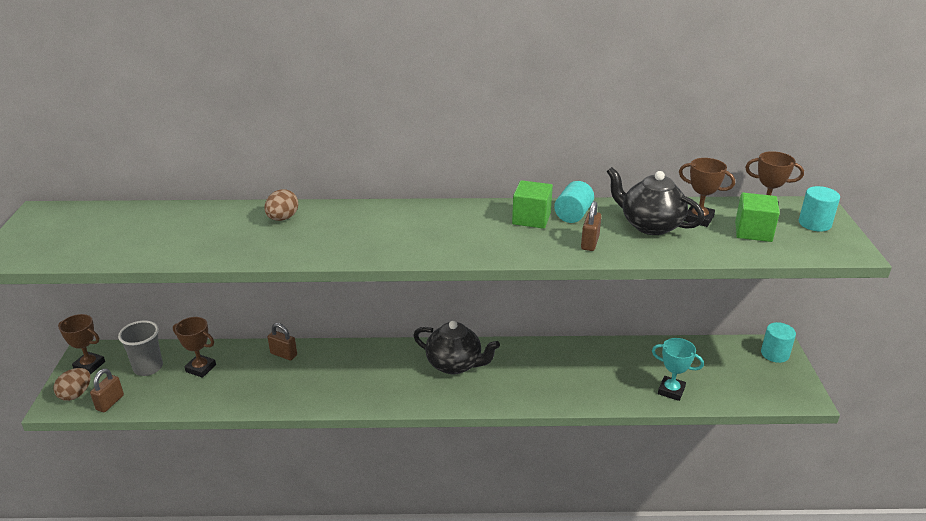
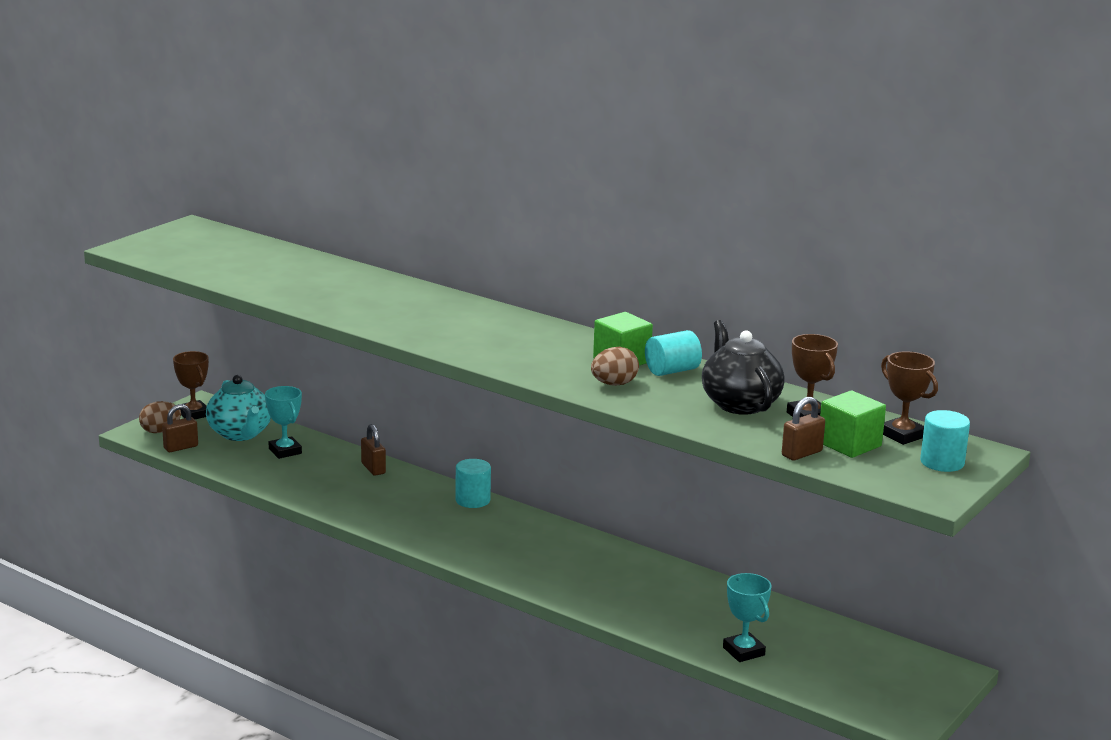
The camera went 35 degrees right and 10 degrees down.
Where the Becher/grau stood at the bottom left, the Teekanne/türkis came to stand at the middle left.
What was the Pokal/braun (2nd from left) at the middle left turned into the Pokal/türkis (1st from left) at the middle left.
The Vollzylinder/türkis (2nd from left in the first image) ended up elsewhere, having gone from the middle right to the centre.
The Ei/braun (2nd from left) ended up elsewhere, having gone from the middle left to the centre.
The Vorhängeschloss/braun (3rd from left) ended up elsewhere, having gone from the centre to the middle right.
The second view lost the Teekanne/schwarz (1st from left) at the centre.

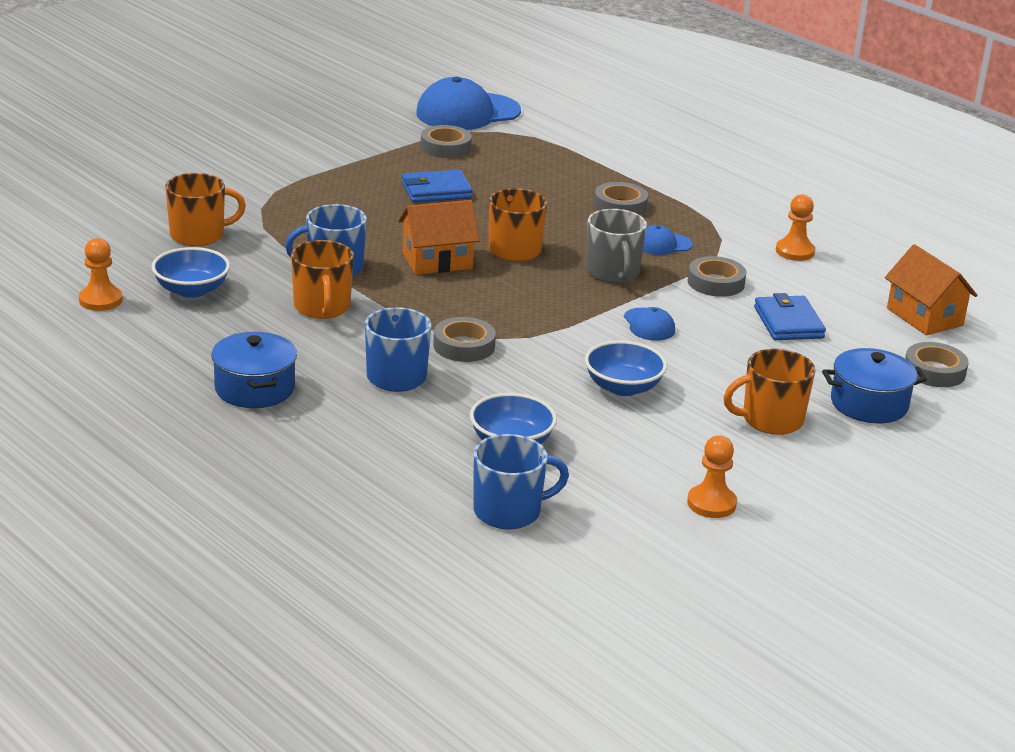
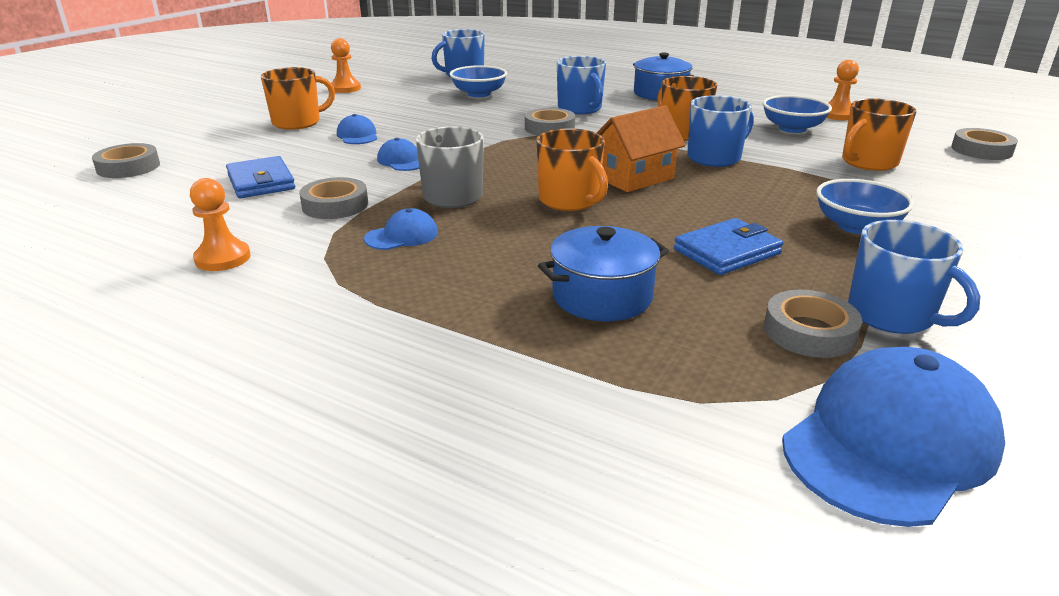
The camera went 165 degrees right and 0 degrees up.
The second view gained the Kappe/blau (1st from left) at the top centre.
The Kochtopf/blau (2nd from left in the first image) ended up elsewhere, having gone from the middle right to the centre.
The Schüssel/blau (3rd from left) ended up elsewhere, having gone from the centre to the middle right.
The second view gained the Tasse/blau (4th from left) at the middle right.
The Klebeband/grau (3rd from left in the first image) ended up elsewhere, having gone from the top centre to the top right.
The second view lost the Haus/orange (2nd from left) at the middle right.

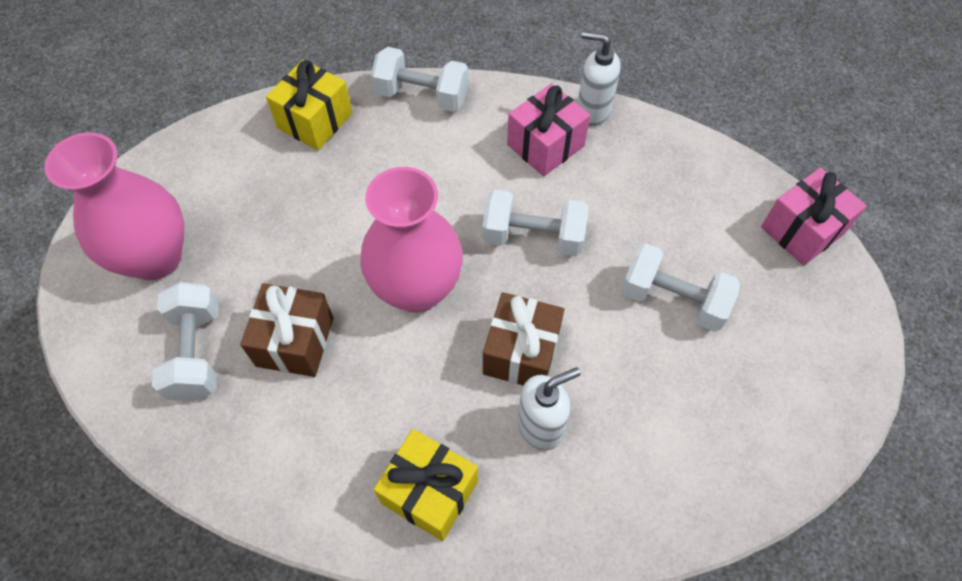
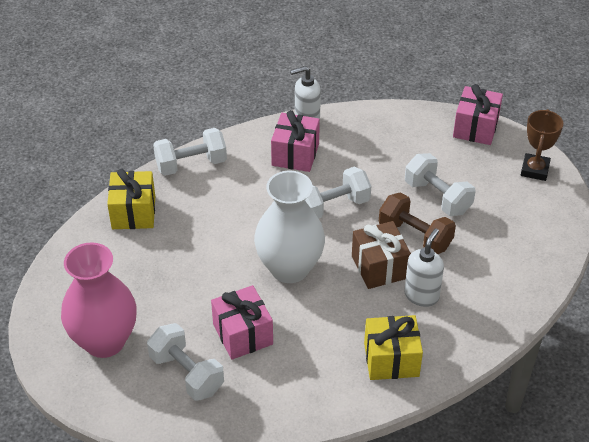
The camera went 35 degrees left and 15 degrees down.
What was the Geschenk/braun (1st from left) at the middle left turned into the Geschenk/rosa (1st from left) at the bottom centre.
What was the Vase/rosa (2nd from left) at the centre turned into the Vase/weiß at the centre.
The second view gained the Hantel/braun at the middle right.
The Hantel/weiß (4th from left) at the middle right ended up facing another way, 60 degrees clockwise from before.
The second view gained the Pokal/braun at the top right.

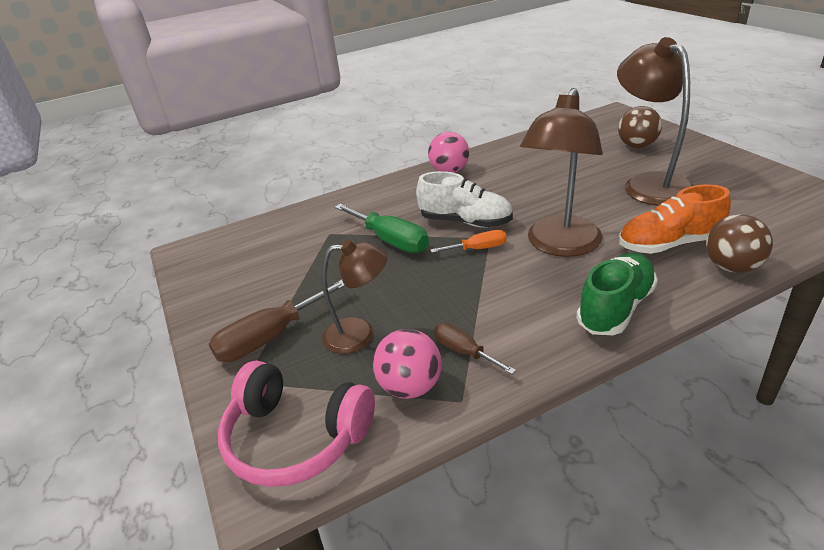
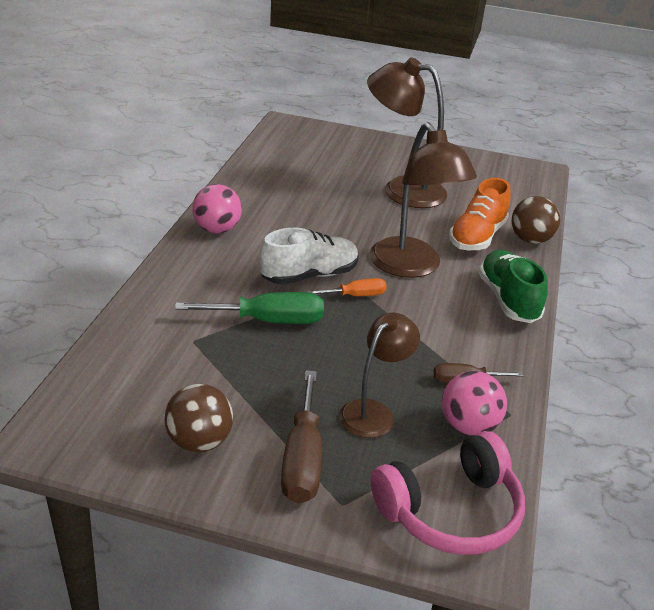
The camera went 55 degrees left and 0 degrees up.
The Ball/braun (1st from left) ended up elsewhere, having gone from the top right to the bottom left.
The Schraubenzieher/orange at the centre ended up facing another way, 45 degrees clockwise from before.

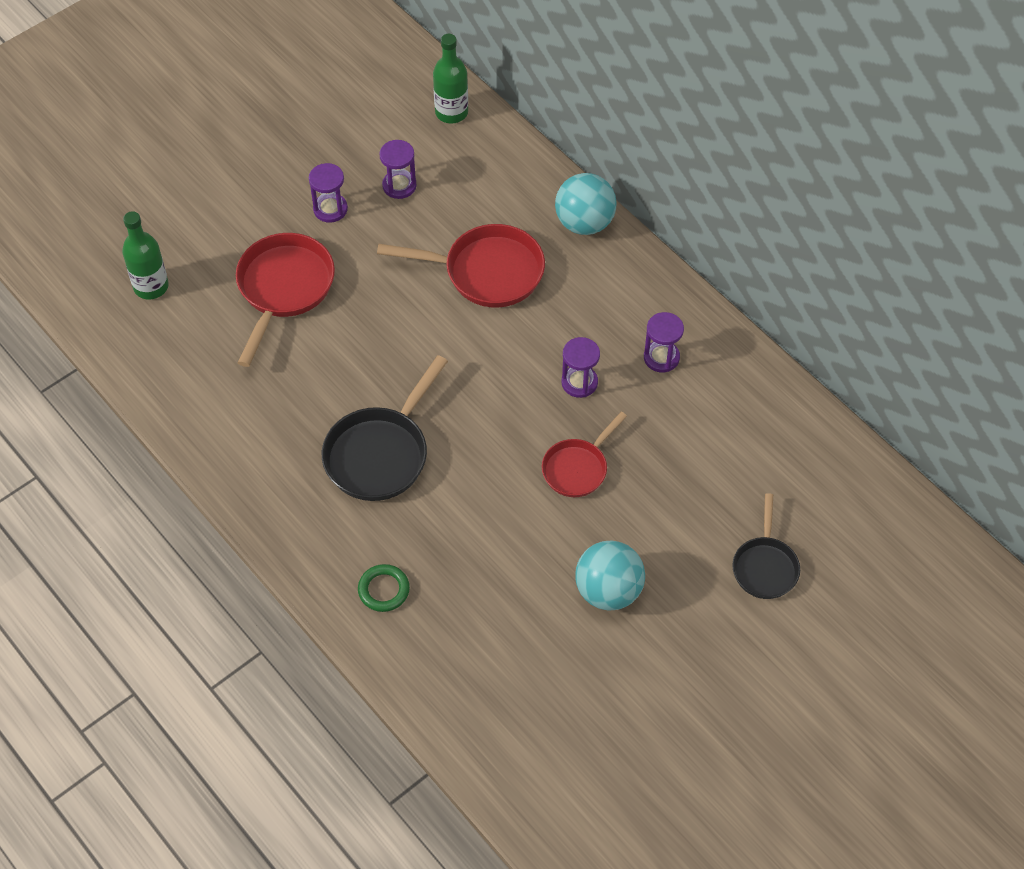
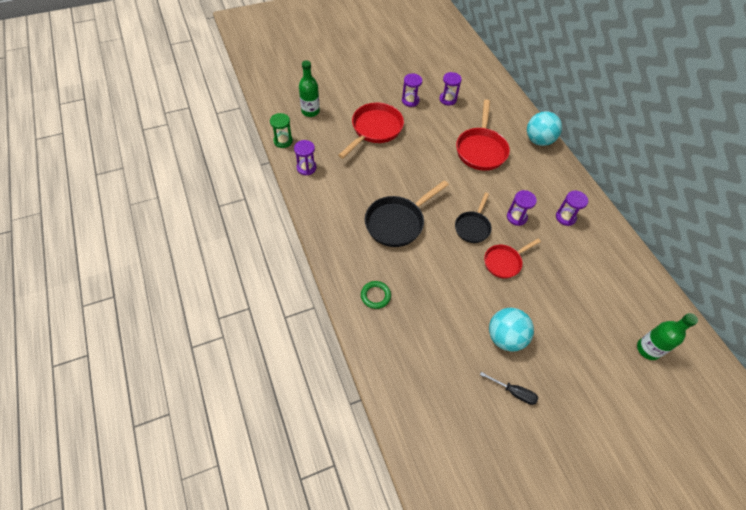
The camera went 15 degrees right and 0 degrees up.
The second view gained the Sanduhr/grün at the top centre.
The second view gained the Sanduhr/lila (1st from left) at the top centre.
The Pfanne/schwarz (2nd from left) ended up elsewhere, having gone from the middle right to the centre.
The Pfanne/rot (2nd from left) at the top centre ended up facing another way, 75 degrees clockwise from before.
The second view gained the Schraubenzieher/schwarz at the bottom right.
The Flasche/grün (2nd from left) ended up elsewhere, having gone from the top centre to the middle right.

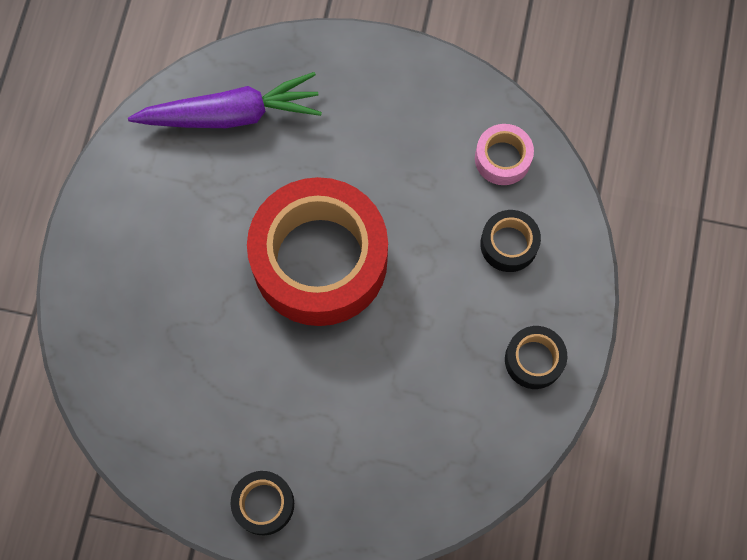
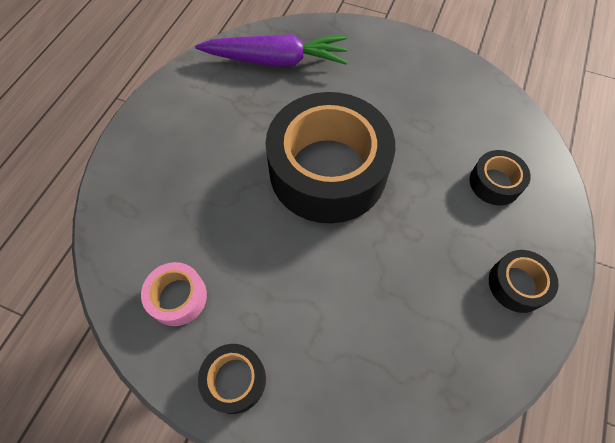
The camera went 10 degrees right and 10 degrees down.
The Klebeband/rosa ended up elsewhere, having gone from the top right to the middle left.
What was the Klebeband/rot at the centre turned into the Klebeband/schwarz (2nd from left) at the centre.

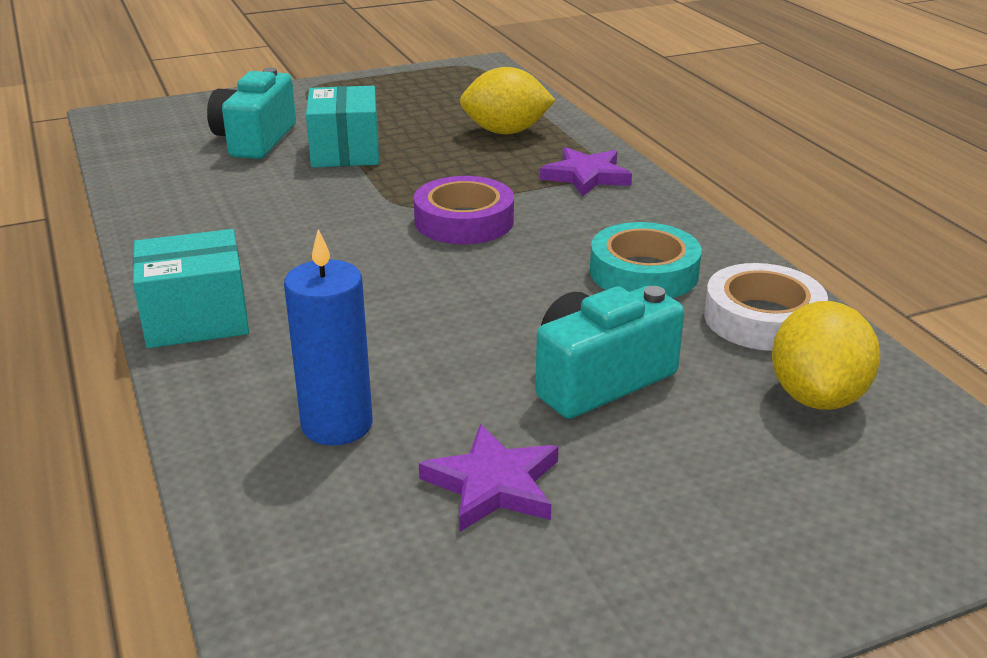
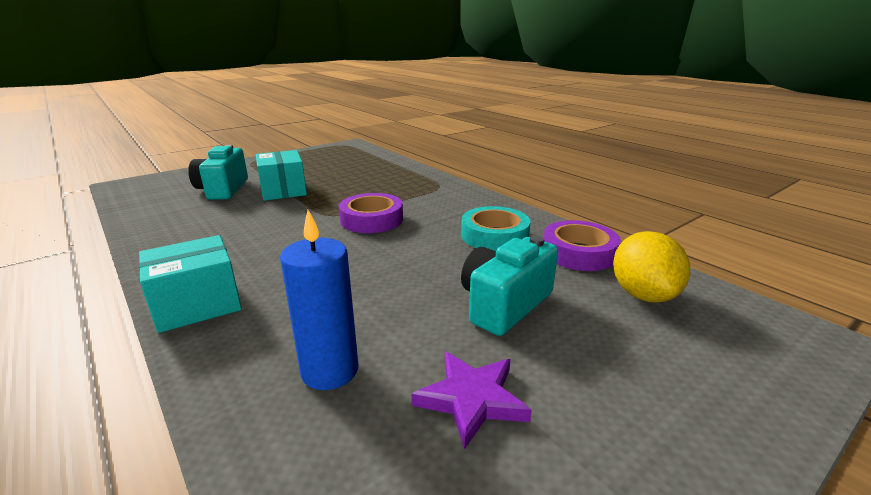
The camera went 15 degrees left and 5 degrees down.
What was the Klebeband/weiß at the middle right turned into the Klebeband/lila (2nd from left) at the middle right.
The second view lost the Zitrone/gelb (1st from left) at the top centre.
The second view lost the Stern/lila (2nd from left) at the top centre.

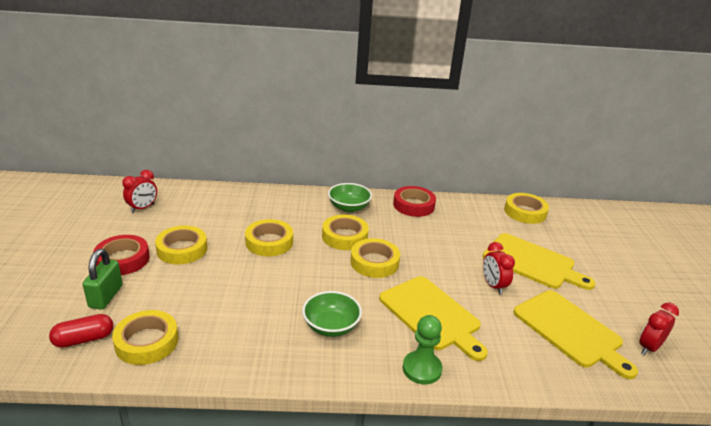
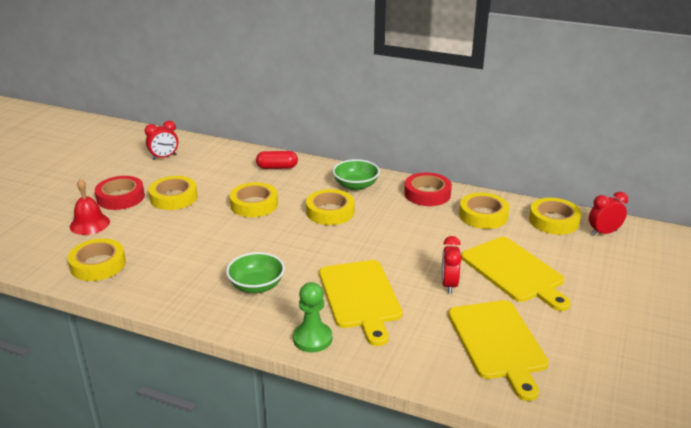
The camera went 25 degrees right and 0 degrees up.
Where the Vorhängeschloss/grün stood at the middle left, the Glocke/rot came to stand at the middle left.
The Kapsel/rot ended up elsewhere, having gone from the bottom left to the centre.
The Klebeband/gelb (5th from left) ended up elsewhere, having gone from the centre to the middle right.
The Wecker/rot (3rd from left) ended up elsewhere, having gone from the bottom right to the middle right.

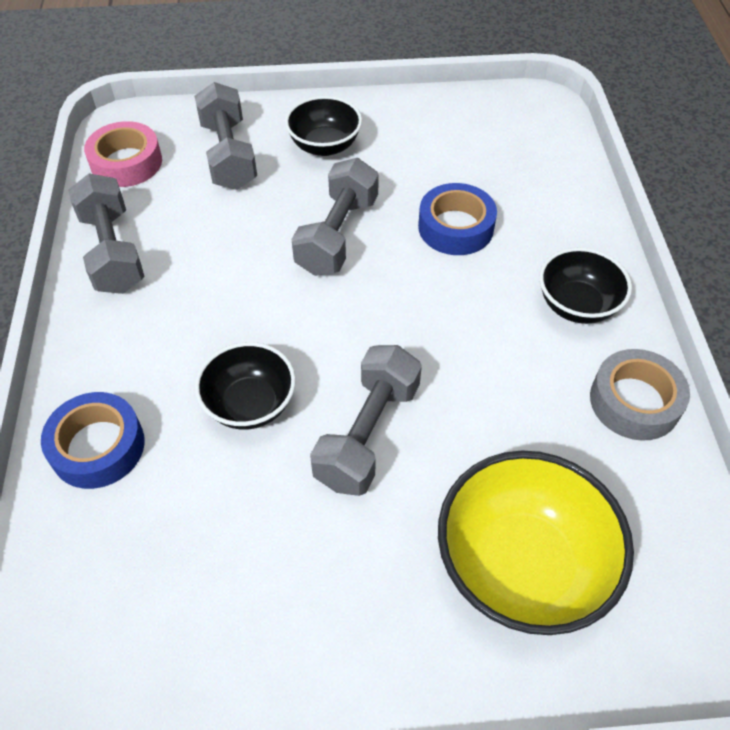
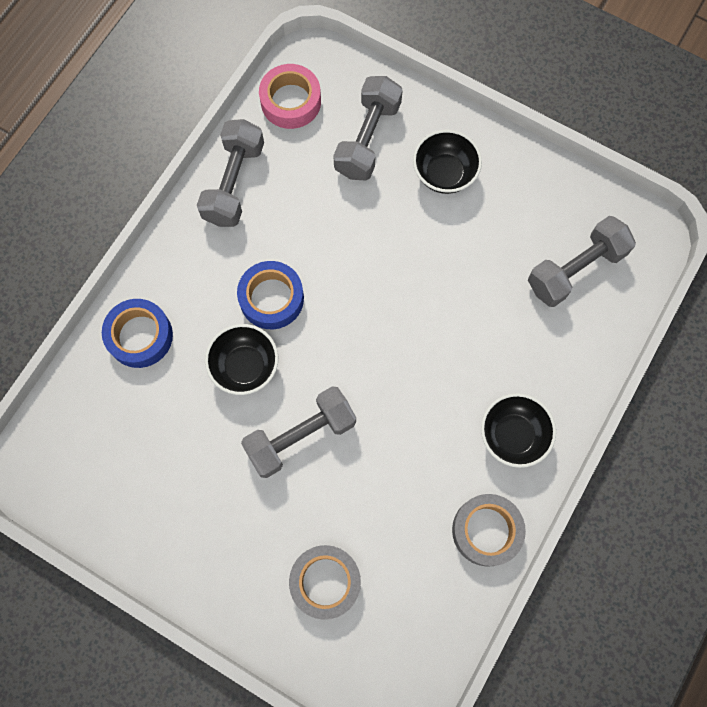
The camera went 35 degrees right and 20 degrees up.
The Klebeband/blau (2nd from left) ended up elsewhere, having gone from the top centre to the centre.
Where the Schüssel/gelb stood at the bottom right, the Klebeband/grau (1st from left) came to stand at the bottom centre.
The Hantel/grau (3rd from left in the first image) ended up elsewhere, having gone from the top centre to the middle right.

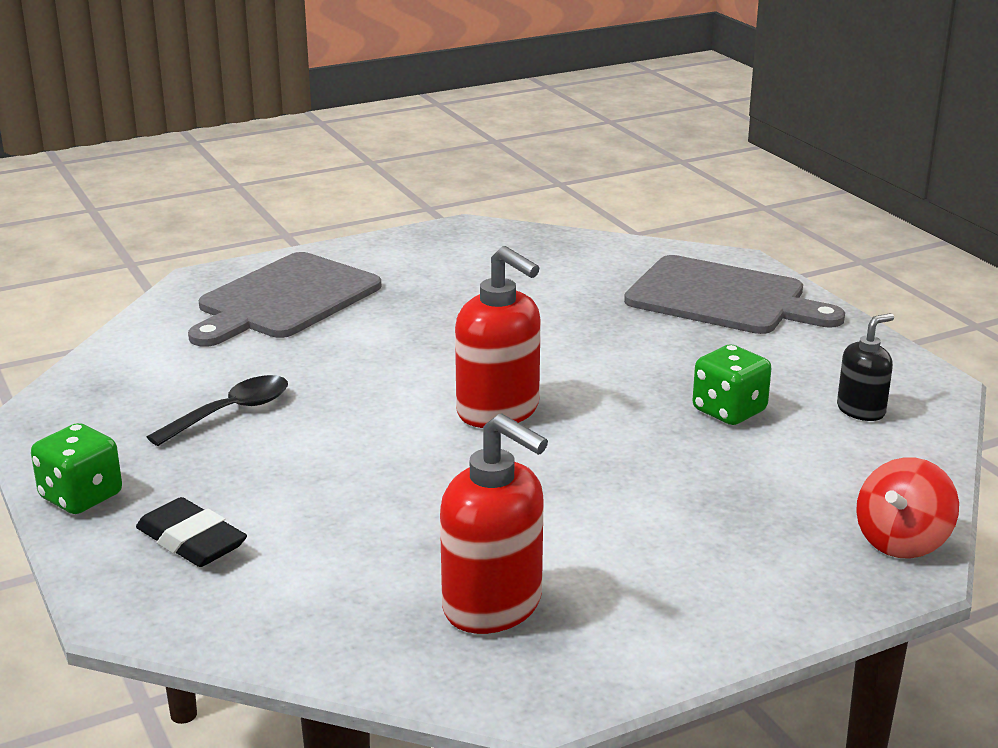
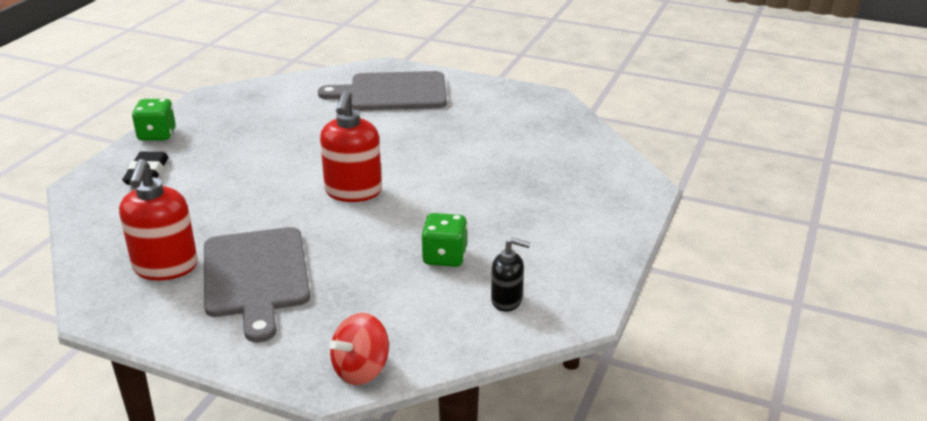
The camera went 50 degrees right and 5 degrees up.
The Schneidebrett/grau (2nd from left in the first image) ended up elsewhere, having gone from the middle right to the bottom left.
The Kreisel/rot at the bottom right ended up facing another way, 45 degrees counterclockwise from before.
The second view lost the Löffel/schwarz at the middle left.

